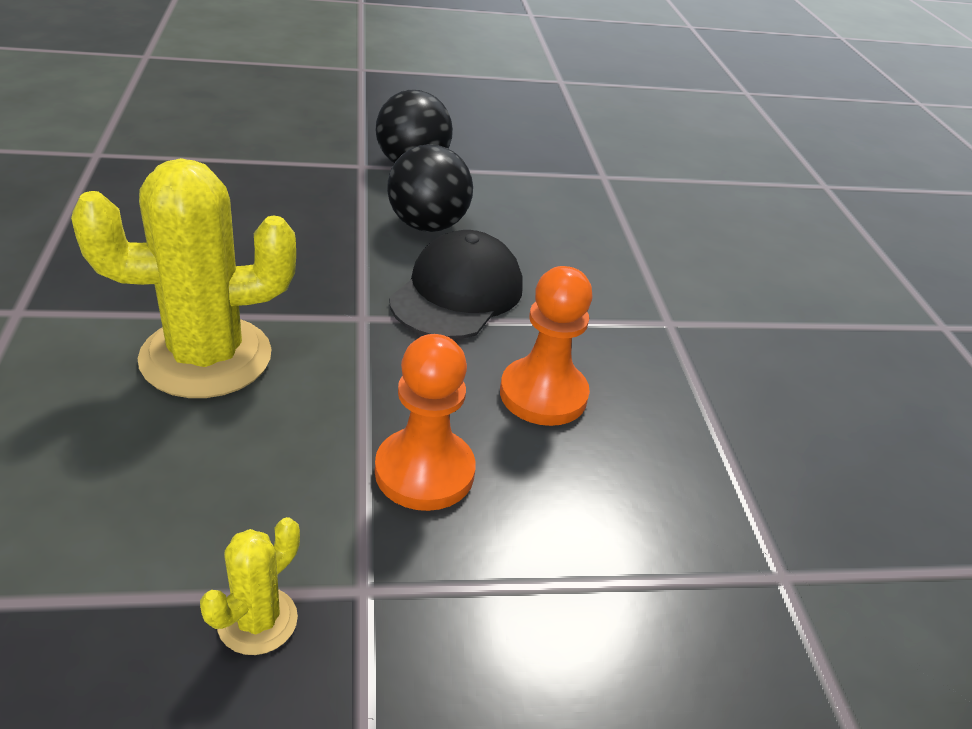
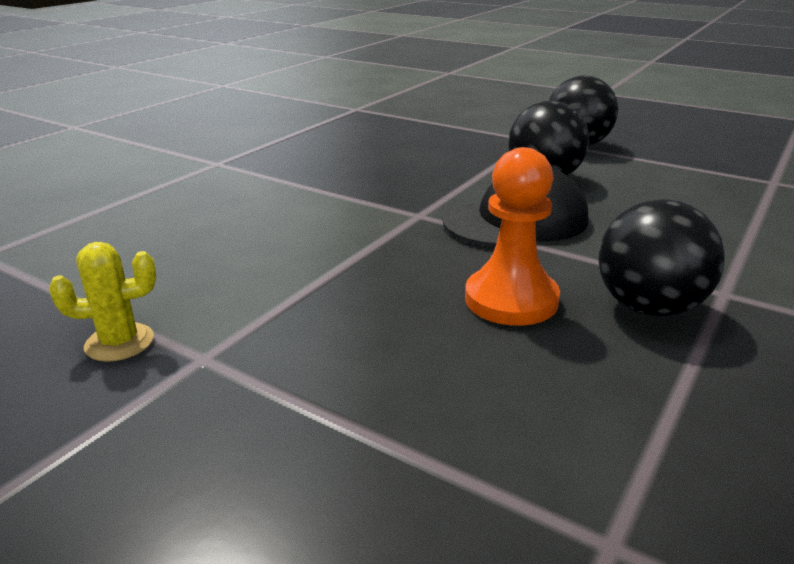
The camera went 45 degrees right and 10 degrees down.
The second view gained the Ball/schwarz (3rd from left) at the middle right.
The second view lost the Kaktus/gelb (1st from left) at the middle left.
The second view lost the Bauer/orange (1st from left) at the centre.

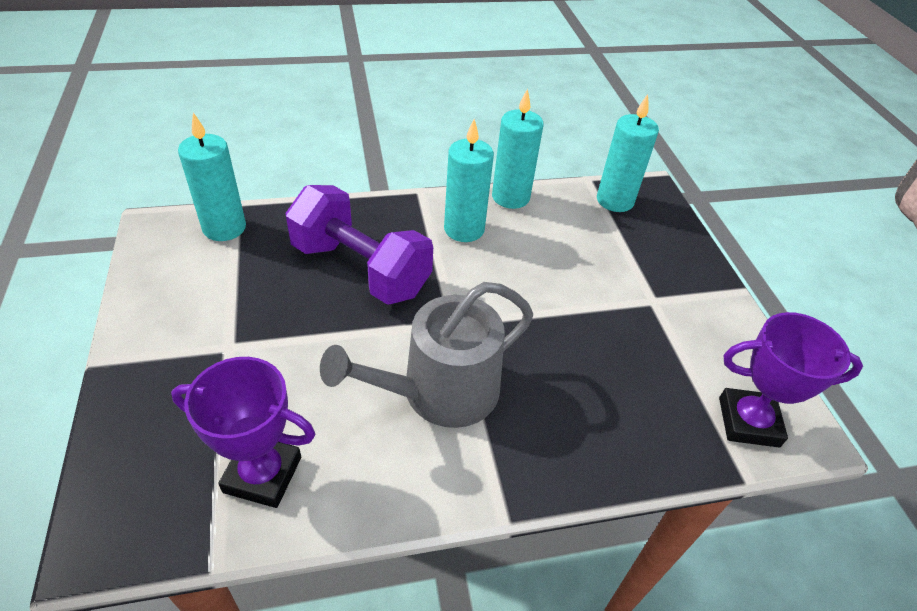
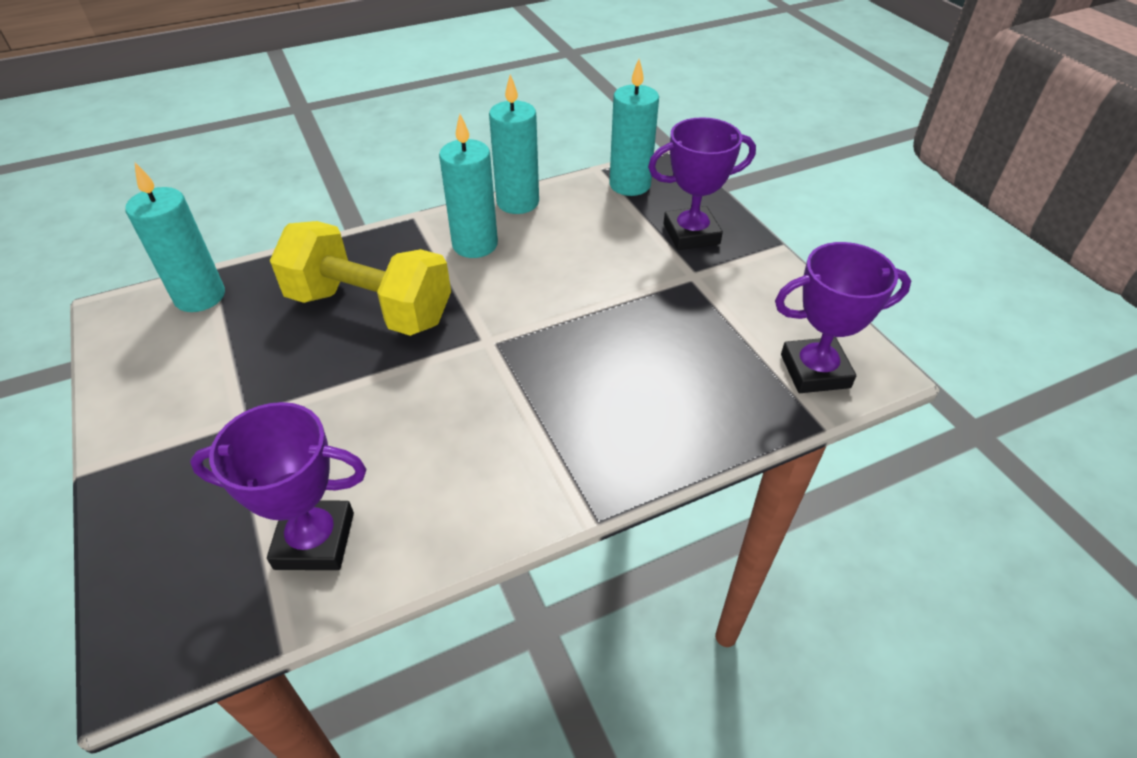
The camera went 10 degrees left and 0 degrees up.
What was the Hantel/lila at the centre turned into the Hantel/gelb at the middle left.
The second view gained the Pokal/lila (2nd from left) at the top centre.
The second view lost the Gießkanne/grau at the centre.

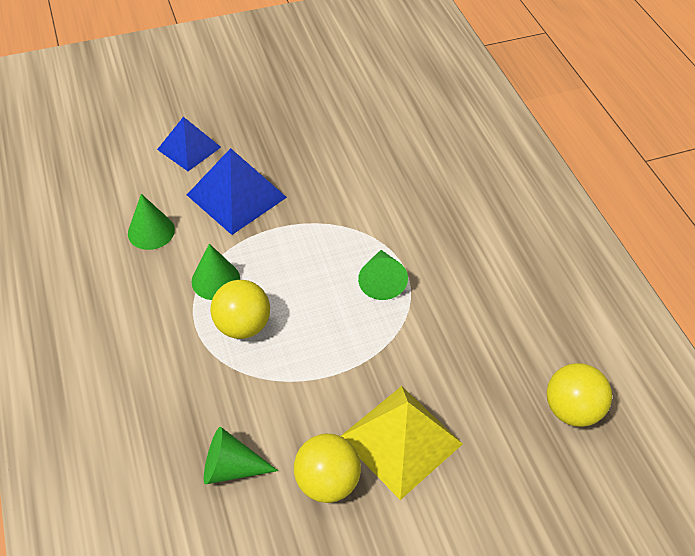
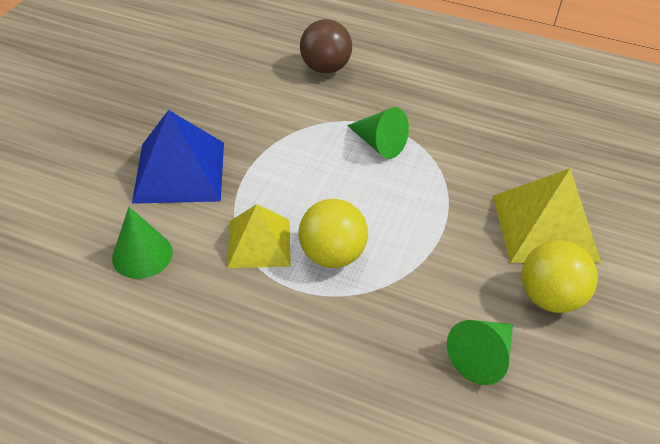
The camera went 50 degrees left and 5 degrees down.
Where the Kegel/grün (2nd from left) stood at the middle left, the Pyramide/gelb (1st from left) came to stand at the centre.
The second view gained the Ball/braun at the top centre.
The second view lost the Pyramide/blau (1st from left) at the top left.
The second view lost the Ball/gelb (3rd from left) at the bottom right.

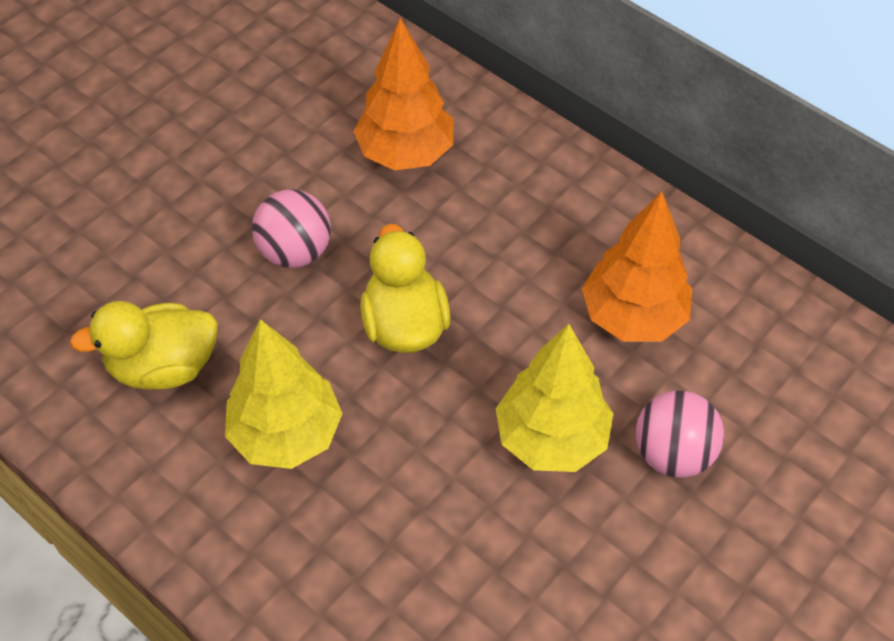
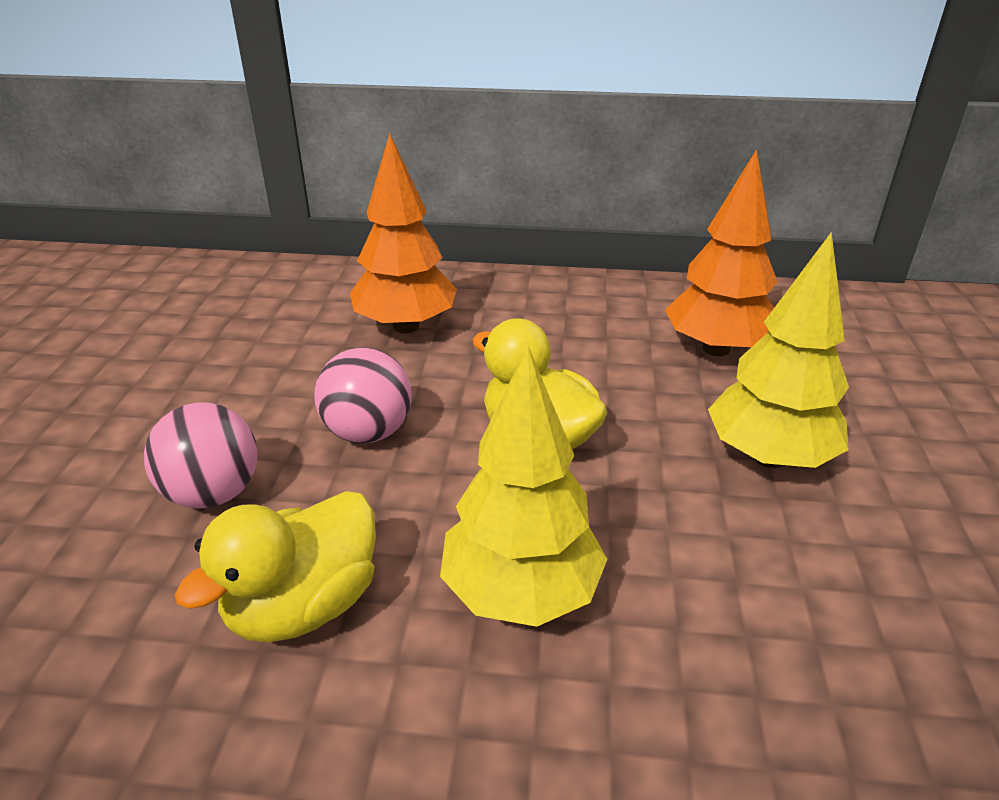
The camera went 35 degrees left and 20 degrees down.
The Ball/rosa (2nd from left in the first image) ended up elsewhere, having gone from the bottom right to the middle left.

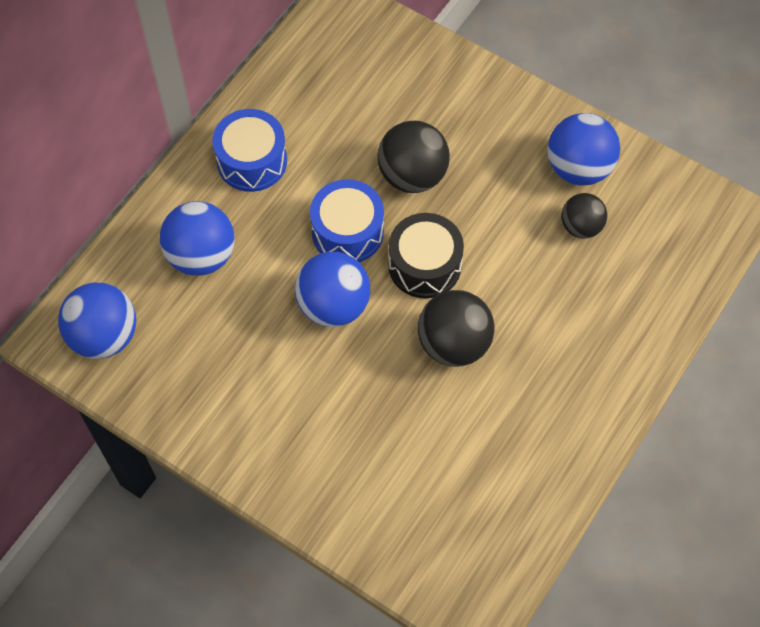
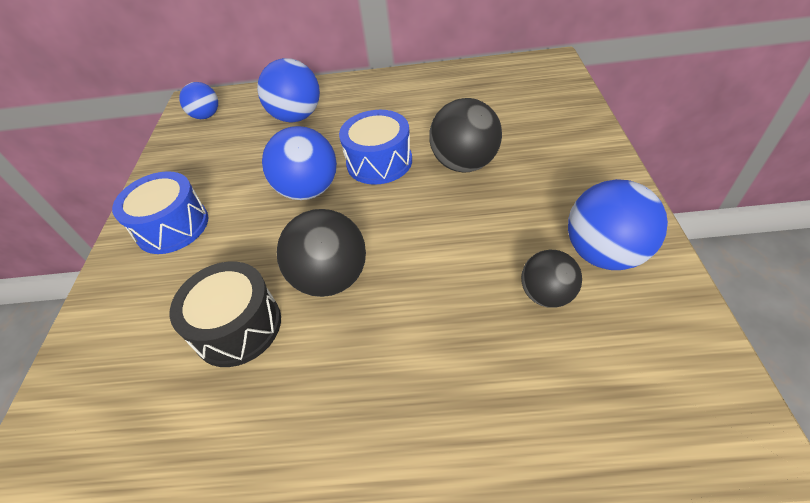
The camera went 60 degrees right and 15 degrees down.
The Trommel/blau (1st from left) ended up elsewhere, having gone from the top left to the middle left.
The Trommel/schwarz ended up elsewhere, having gone from the centre to the middle left.
The size of the Ball/blau (1st from left) at the middle left changed by a factor of 0.62.

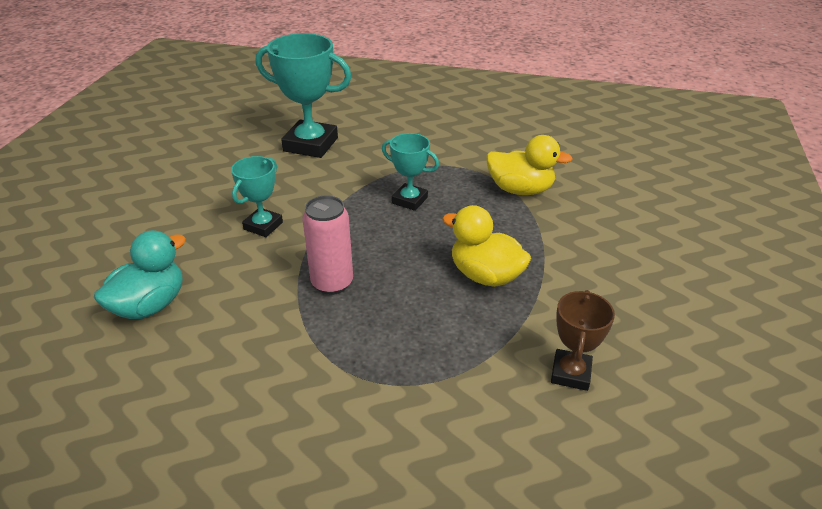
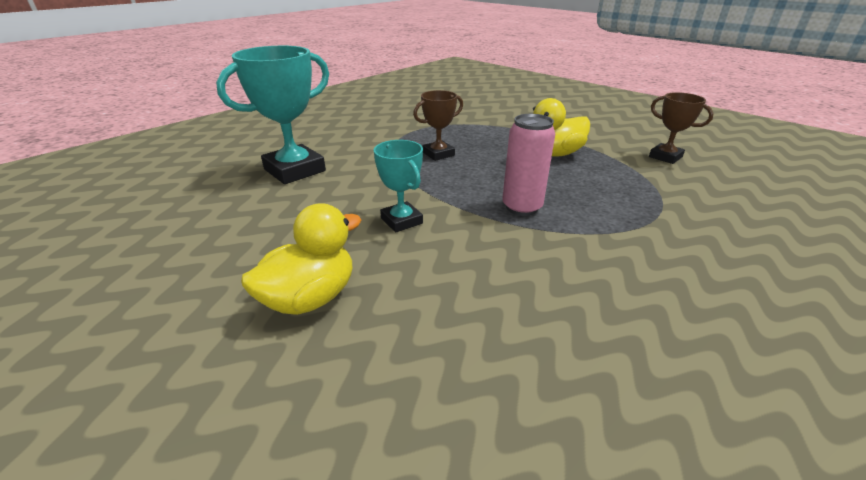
The camera went 60 degrees left and 5 degrees down.
The Ente/gelb (2nd from left in the first image) ended up elsewhere, having gone from the top centre to the centre.
What was the Pokal/türkis (3rd from left) at the centre turned into the Pokal/braun (1st from left) at the top centre.
The second view lost the Ente/türkis at the middle left.

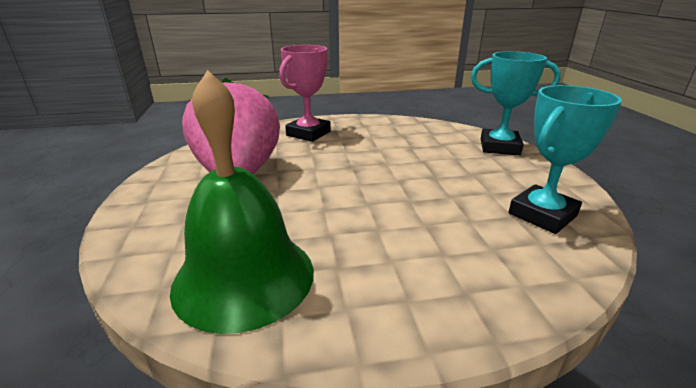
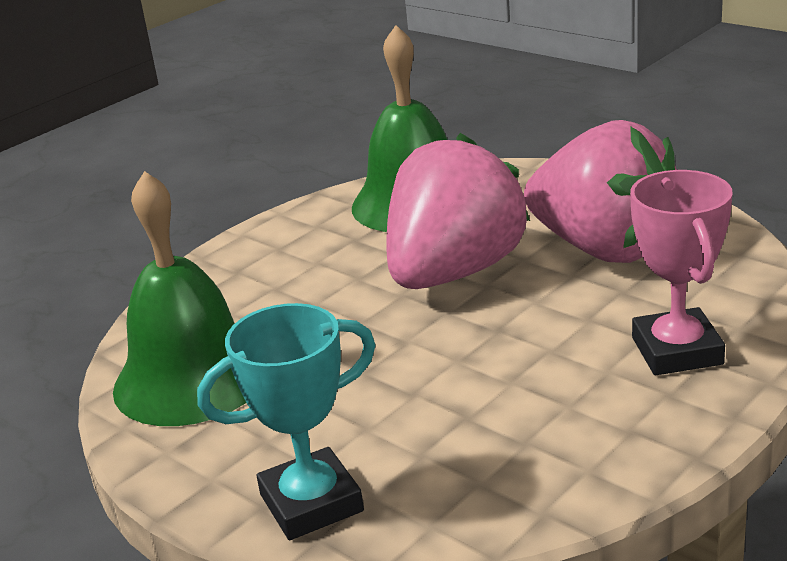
The camera went 145 degrees right and 0 degrees up.
Where the Pokal/türkis (2nd from left) stood at the middle right, the Glocke/grün (1st from left) came to stand at the middle left.
The second view gained the Erdbeere/rosa (1st from left) at the centre.

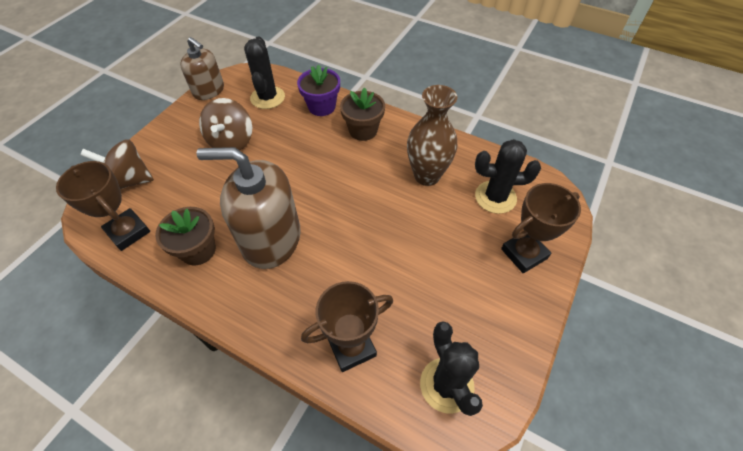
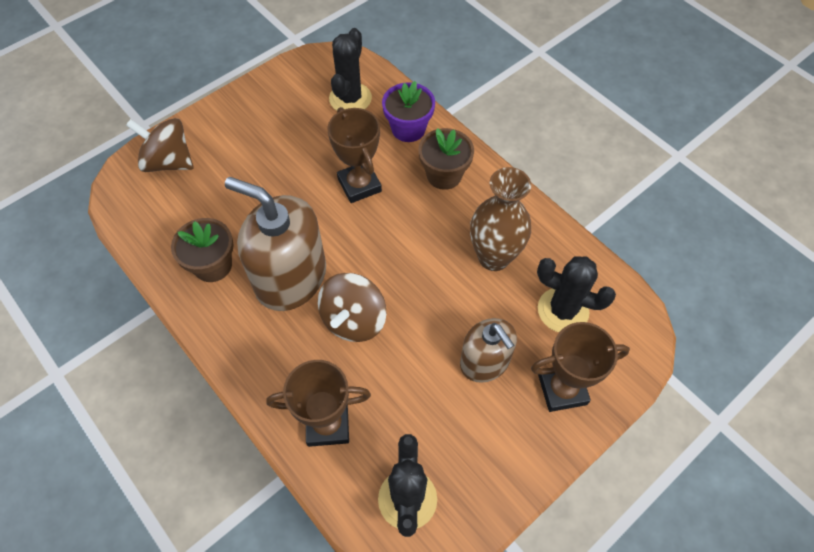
The camera went 20 degrees right and 5 degrees up.
The Kreisel/braun (2nd from left) ended up elsewhere, having gone from the top left to the centre.
The Pokal/braun (1st from left in the first image) ended up elsewhere, having gone from the middle left to the top centre.
The Seifenspender/braun (1st from left in the first image) ended up elsewhere, having gone from the top left to the centre.

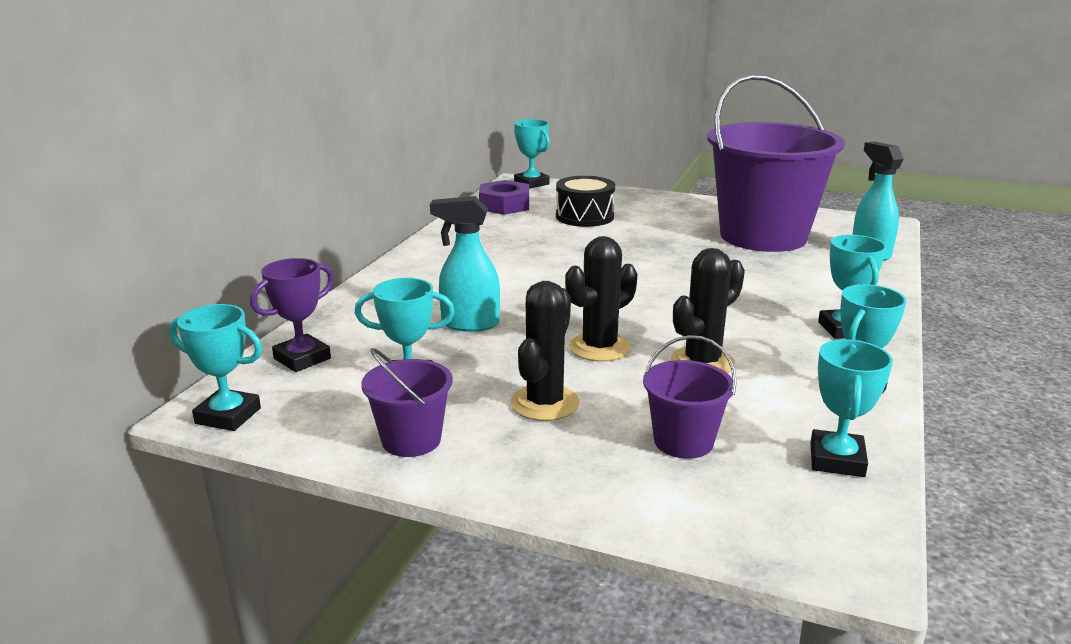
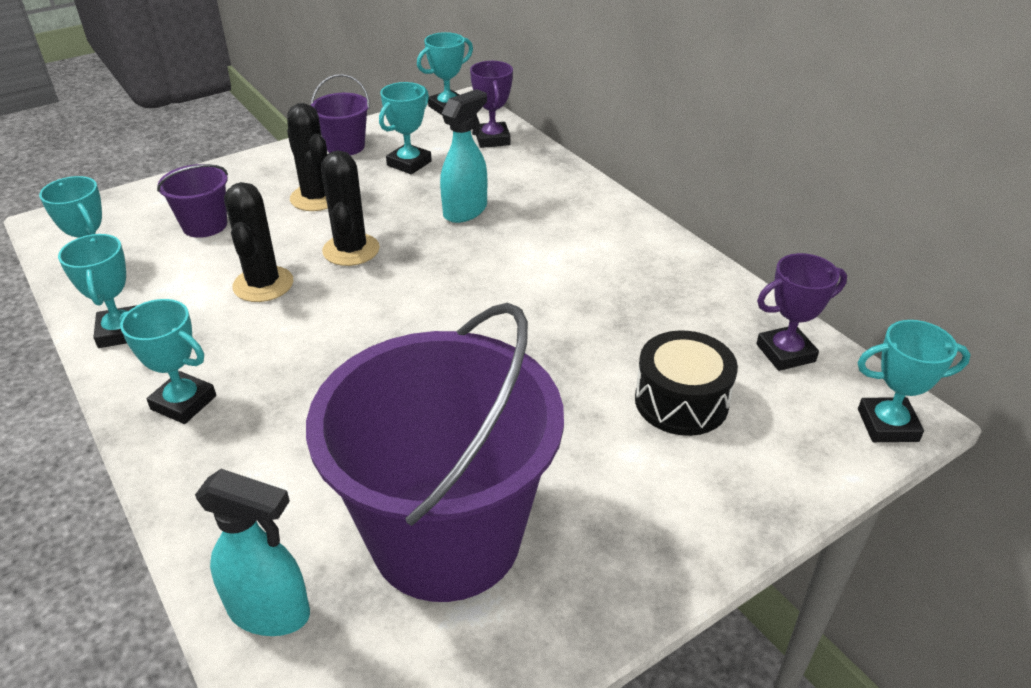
The camera went 125 degrees right and 15 degrees up.
Where the Sechskantmutter/lila stood at the top centre, the Pokal/lila (2nd from left) came to stand at the middle right.

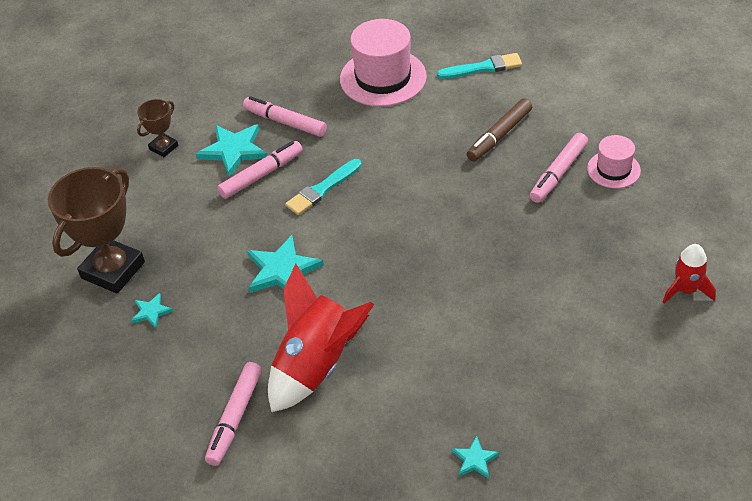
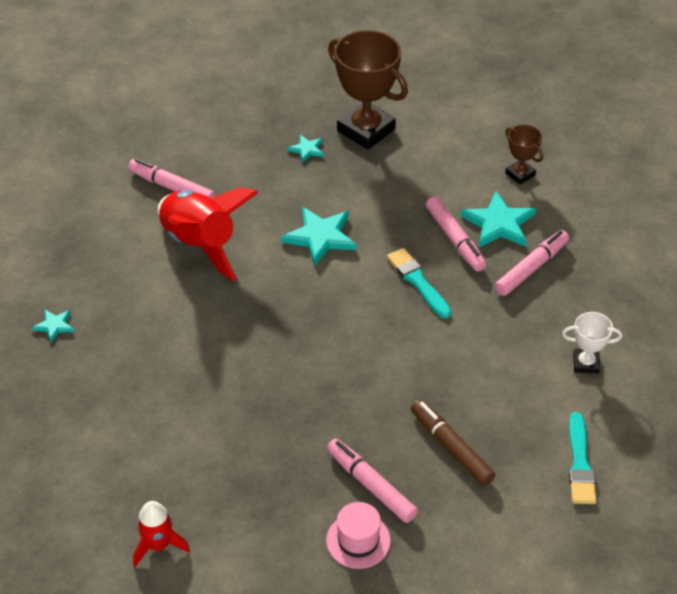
The camera went 100 degrees right and 0 degrees up.
Where the Hut/rosa (1st from left) stood at the top centre, the Pokal/weiß came to stand at the middle right.

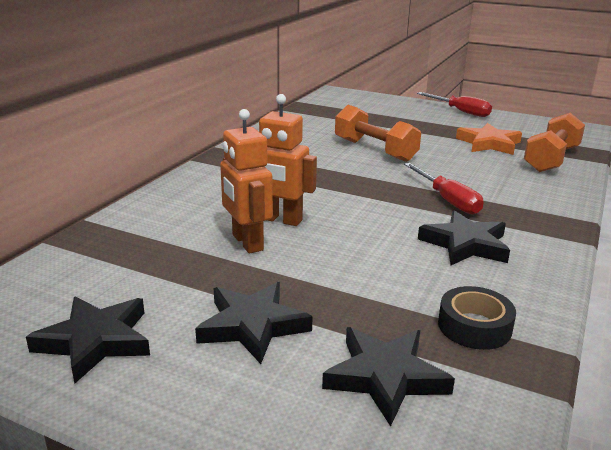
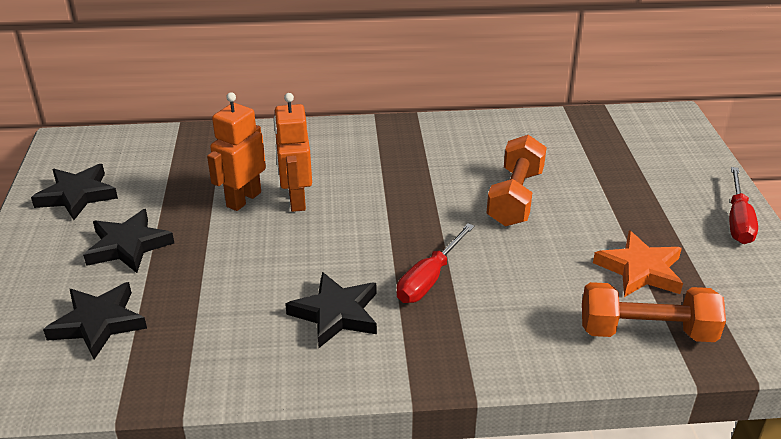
The camera went 60 degrees right and 10 degrees up.
The second view lost the Klebeband/schwarz at the bottom right.

